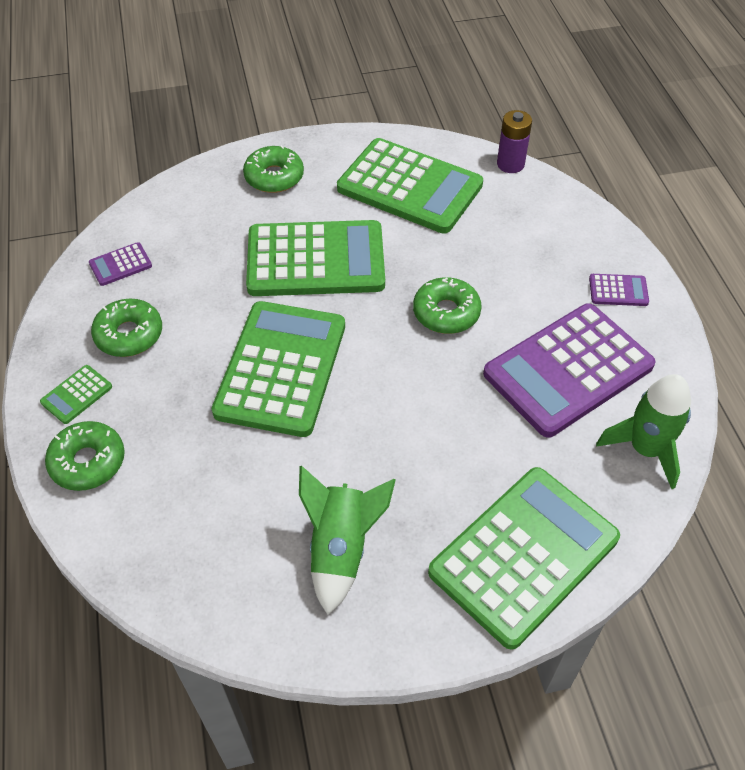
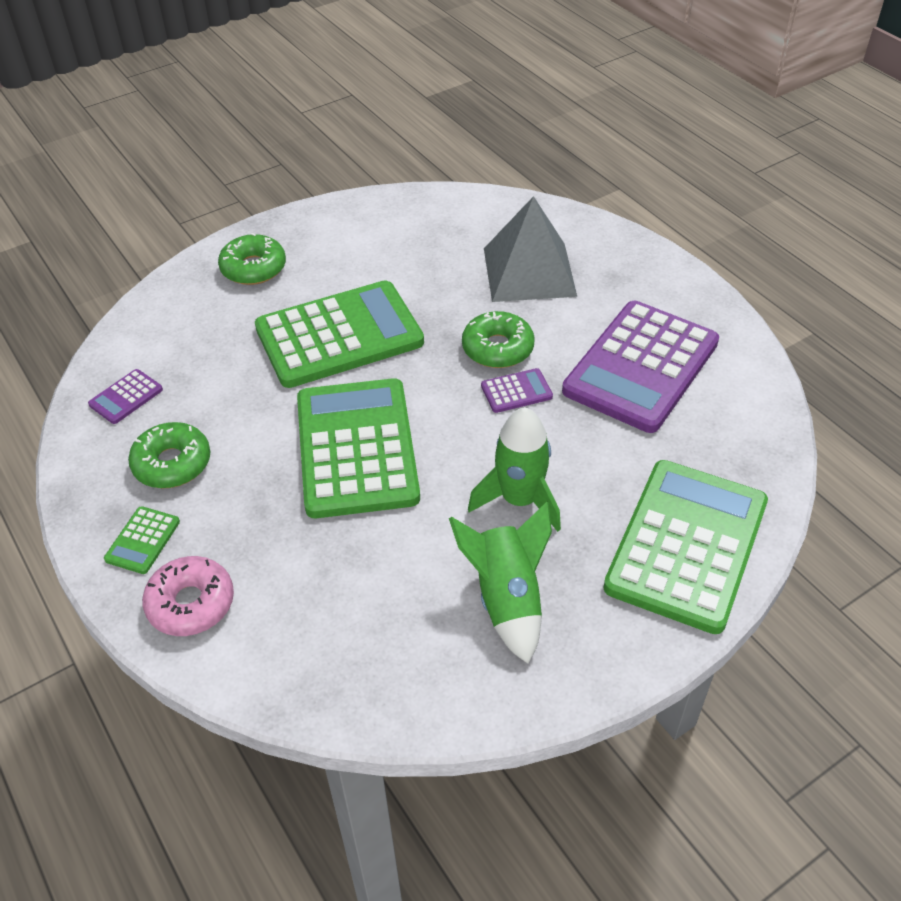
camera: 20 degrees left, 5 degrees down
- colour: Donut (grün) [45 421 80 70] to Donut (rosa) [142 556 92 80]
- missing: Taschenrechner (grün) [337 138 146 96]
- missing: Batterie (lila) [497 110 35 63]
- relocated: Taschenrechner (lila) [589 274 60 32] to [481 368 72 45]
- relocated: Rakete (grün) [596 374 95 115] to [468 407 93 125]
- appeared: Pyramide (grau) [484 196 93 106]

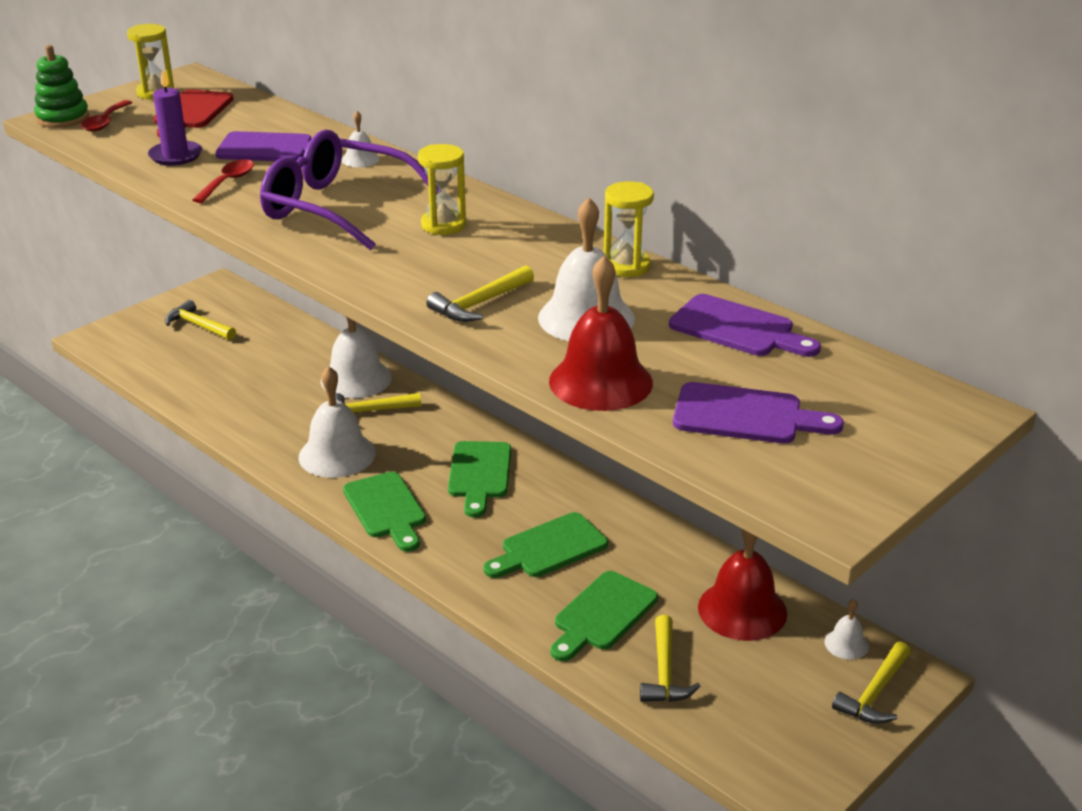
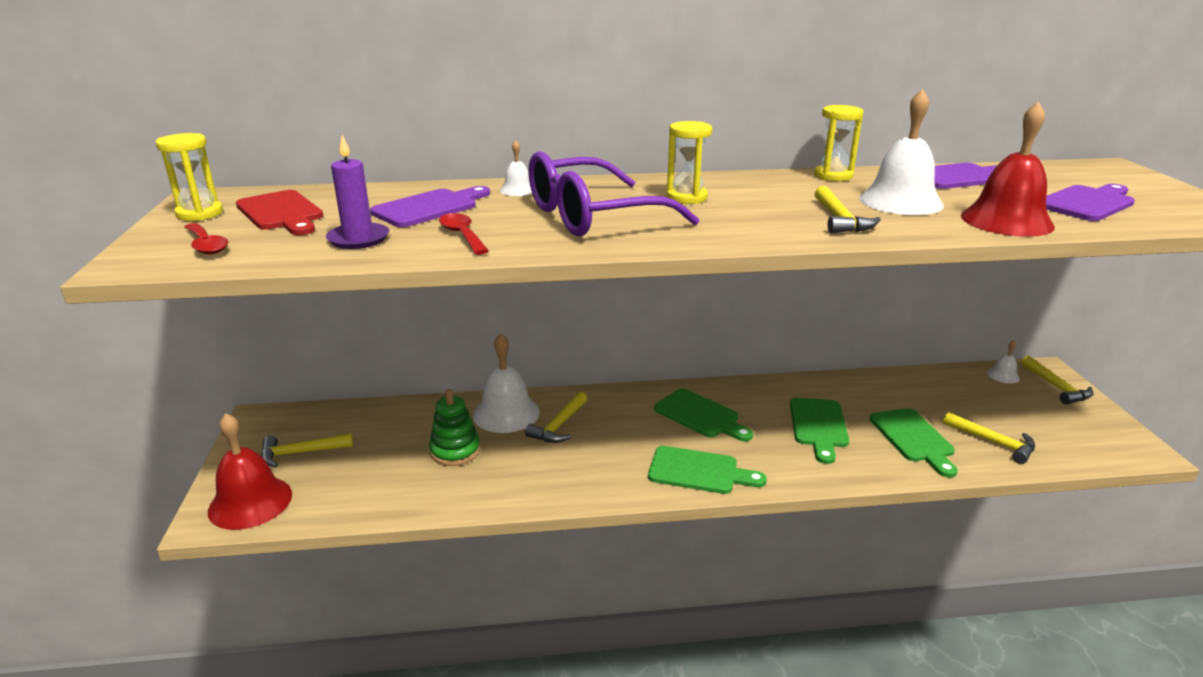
camera: 50 degrees left, 5 degrees down
- relocated: Stapelspielzeug (grün) [34 45 55 83] to [429 389 51 77]
- missing: Glocke (weiß) [299 366 77 112]
- relocated: Glocke (rot) [698 529 89 112] to [208 413 84 117]

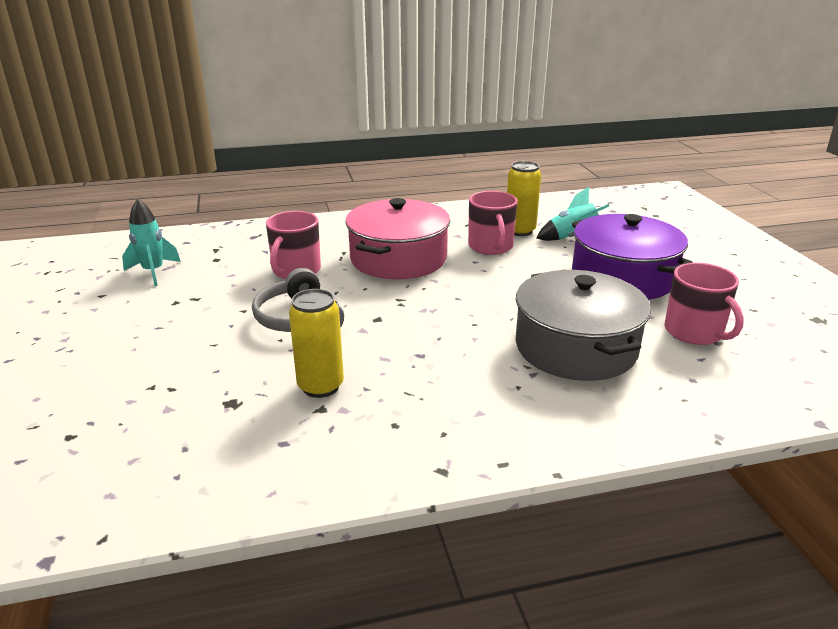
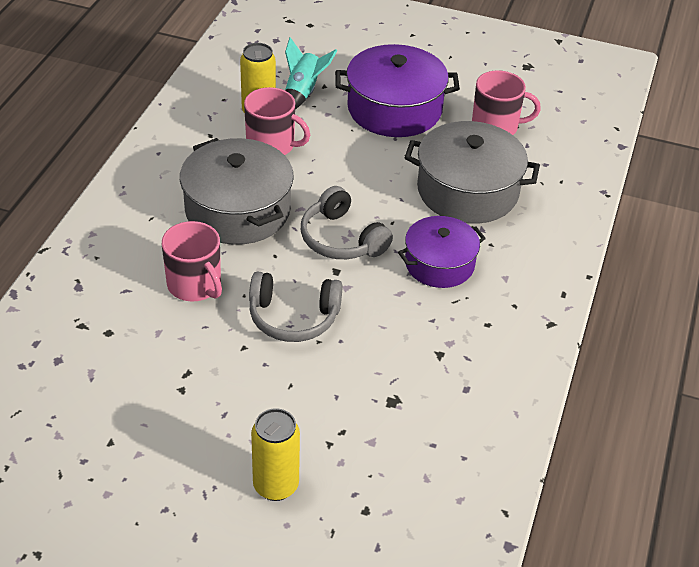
camera: 60 degrees left, 15 degrees up
- missing: Rakete (türkis) [122 199 59 87]
- relocated: Dose (gelb) [289 289 55 109] to [251 408 49 93]
- colour: Kochtopf (rosa) [346 198 104 81] to Kochtopf (grau) [180 138 114 107]
- appeared: Kopfhörer (grau) [301 186 92 73]
- appeared: Kochtopf (lila) [398 216 88 72]

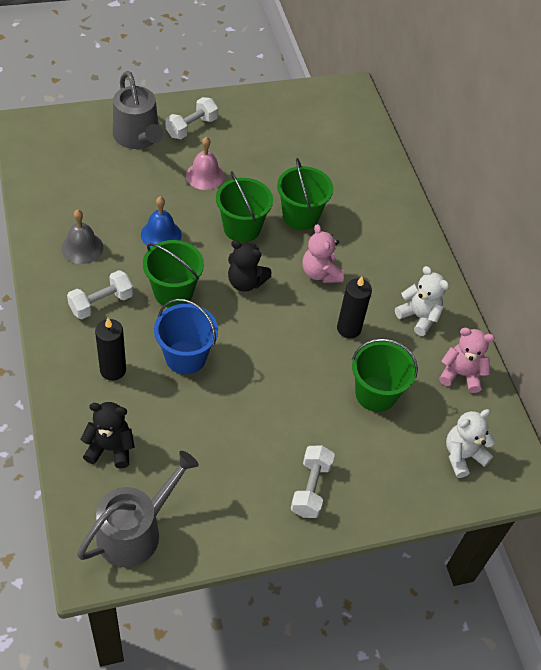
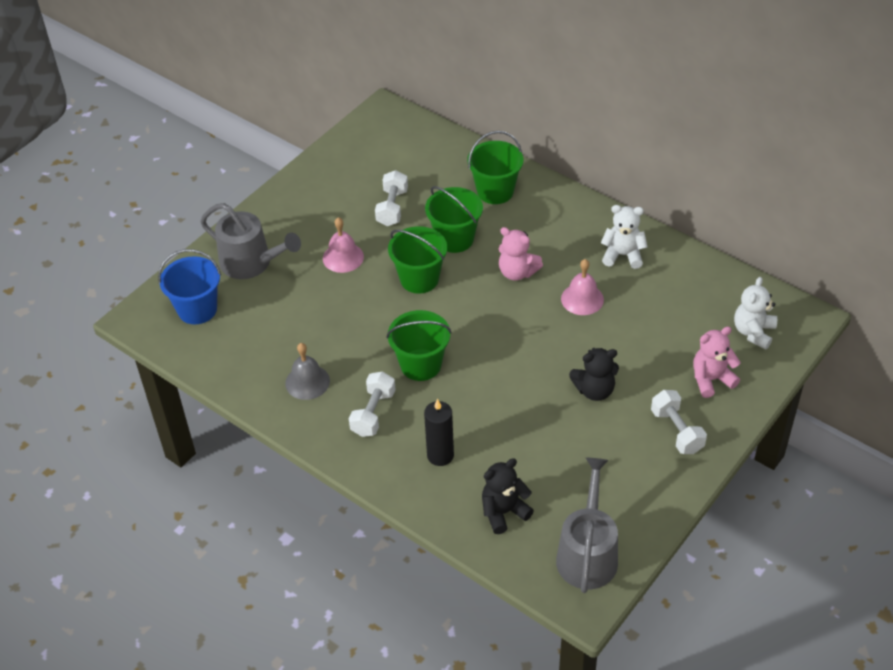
camera: 30 degrees left, 5 degrees down
- missing: Glocke (blau) [141 196 41 52]
- relocated: Eimer (blau) [154 299 64 75] to [158 249 63 75]
- relocated: Hantel (weiß) [166 97 52 42] to [375 170 33 56]
- relocated: Teddybär (schwarz) [228 240 44 52] to [569 348 50 53]
- exchanged: Kerze (schwarz) [337 277 35 61] to Glocke (rosa) [561 259 43 56]
- relocated: Eimer (grün) [352 338 66 74] to [467 131 57 73]
- relocated: Teddybär (rosa) [439 328 56 65] to [693 327 48 71]

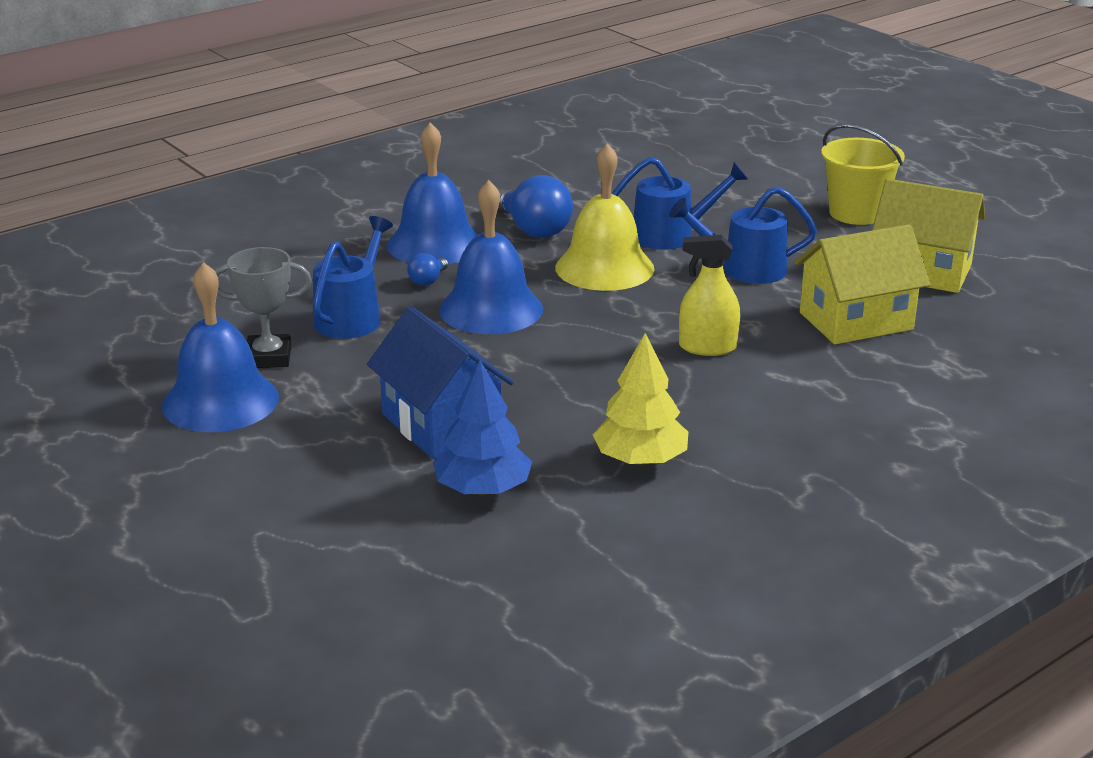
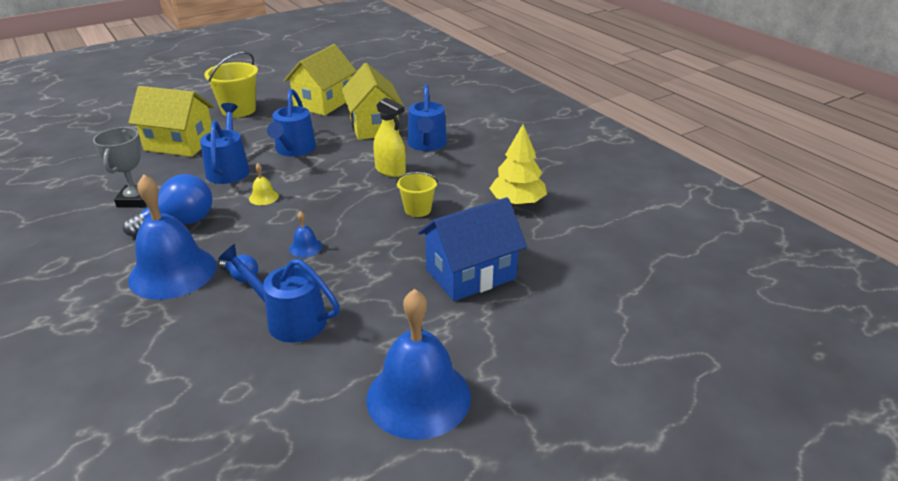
camera: 85 degrees left, 5 degrees up
- relocated: Pokal (grau) [215 247 97 121] to [93 127 53 81]
- missing: Baum (blau) [433 360 99 135]
- size: Glocke (blau) [439 180 104 154] = [289 211 33 47] x0.41
- size: Glocke (gelb) [555 143 99 148] = [249 163 30 42] x0.41
- spun: Sprühflasche (gelb) [679 235 61 121] = [373 97 33 80] 60 degrees counterclockwise
- appeared: Haus (gelb) [128 86 86 71]
- appeared: Eimer (gelb) [396 172 42 45]
- appeared: Gießkanne (blau) [407 84 40 67]

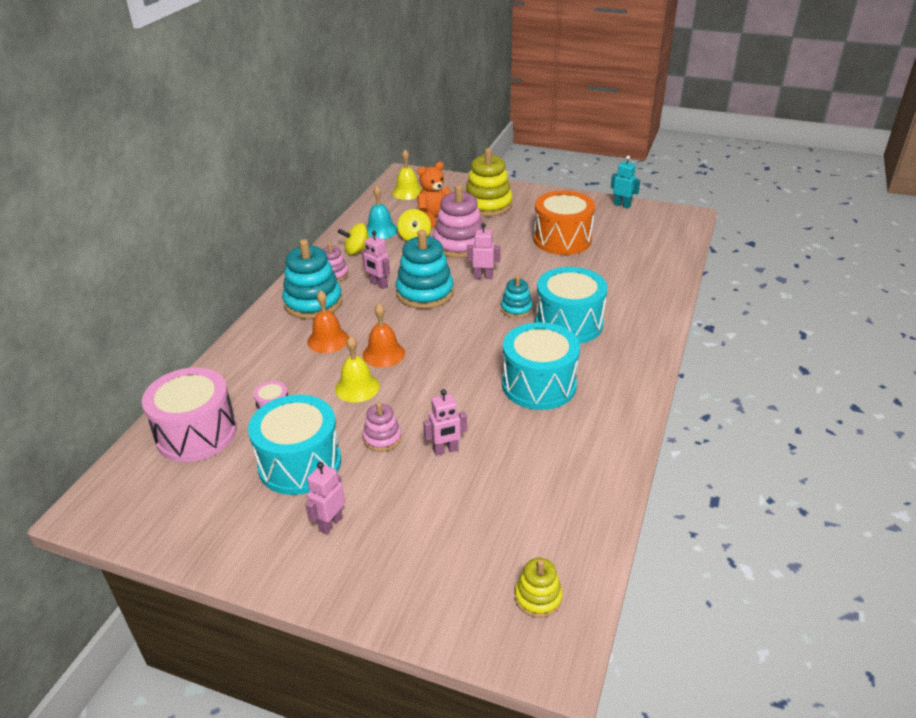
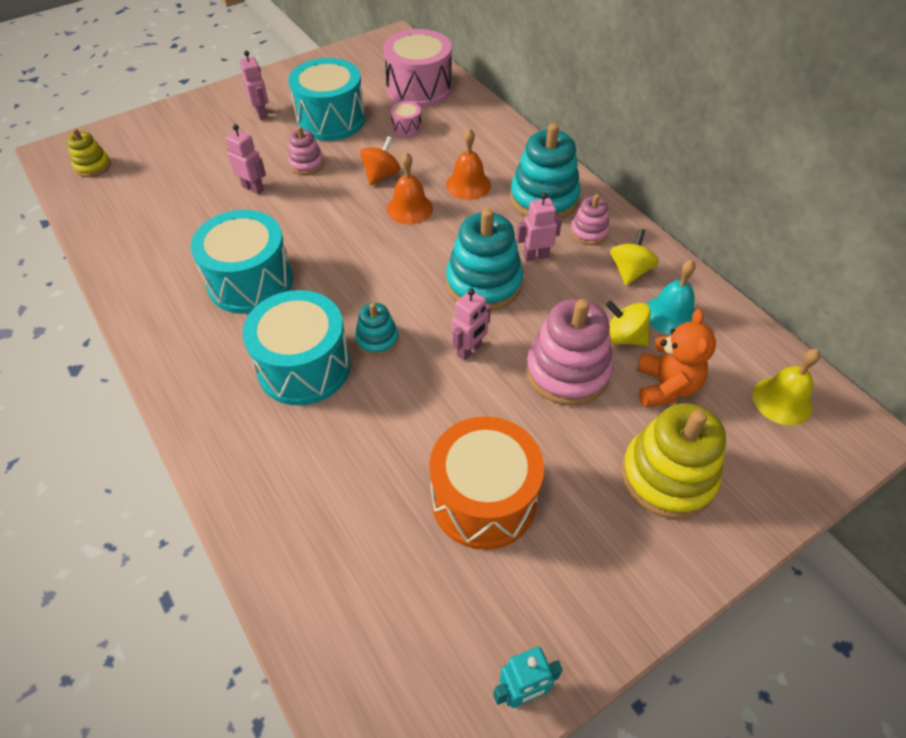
camera: 125 degrees right, 15 degrees up
- exchanged: Glocke (gelb) [335 336 45 67] to Kreisel (orange) [360 136 41 50]
- spun: Roboter (rosa) [423 389 44 67] = [226 124 40 71] 105 degrees clockwise

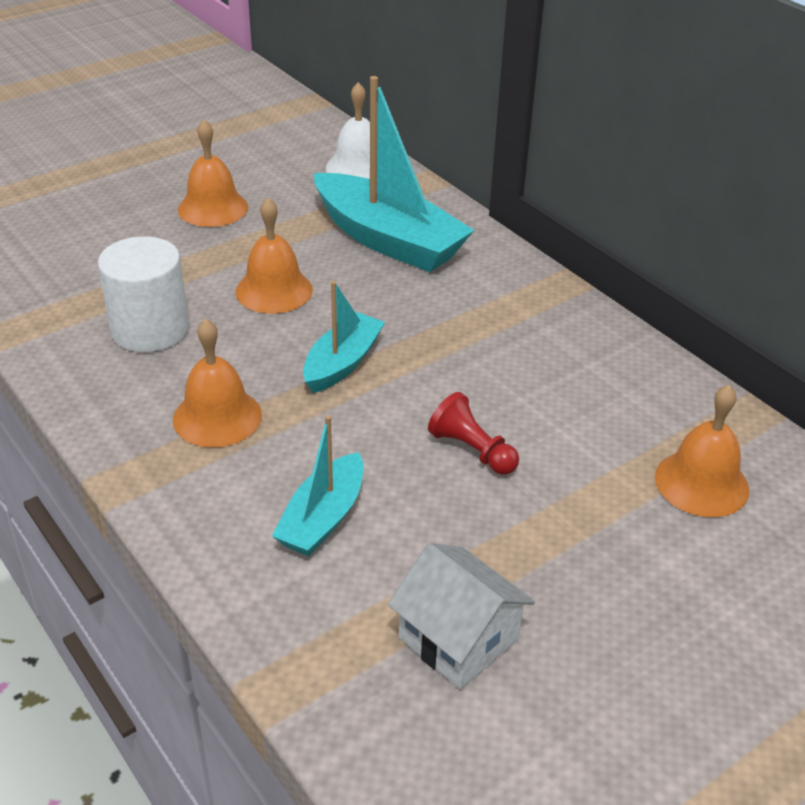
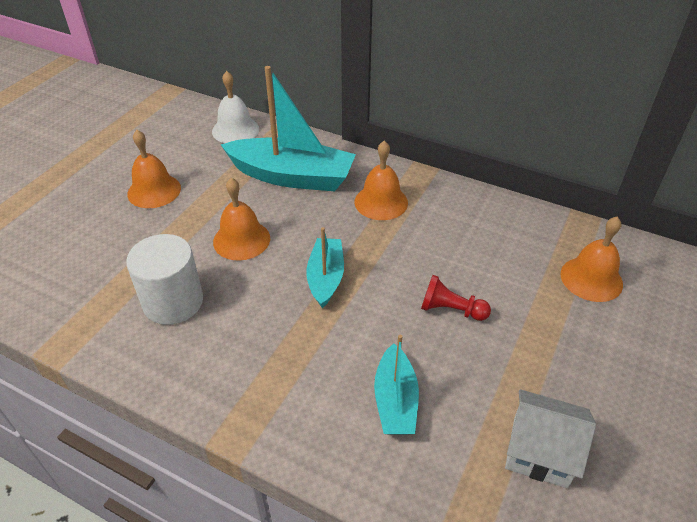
camera: 25 degrees left, 5 degrees up
- relocated: Glocke (orange) [173 319 89 128] to [355 141 53 79]

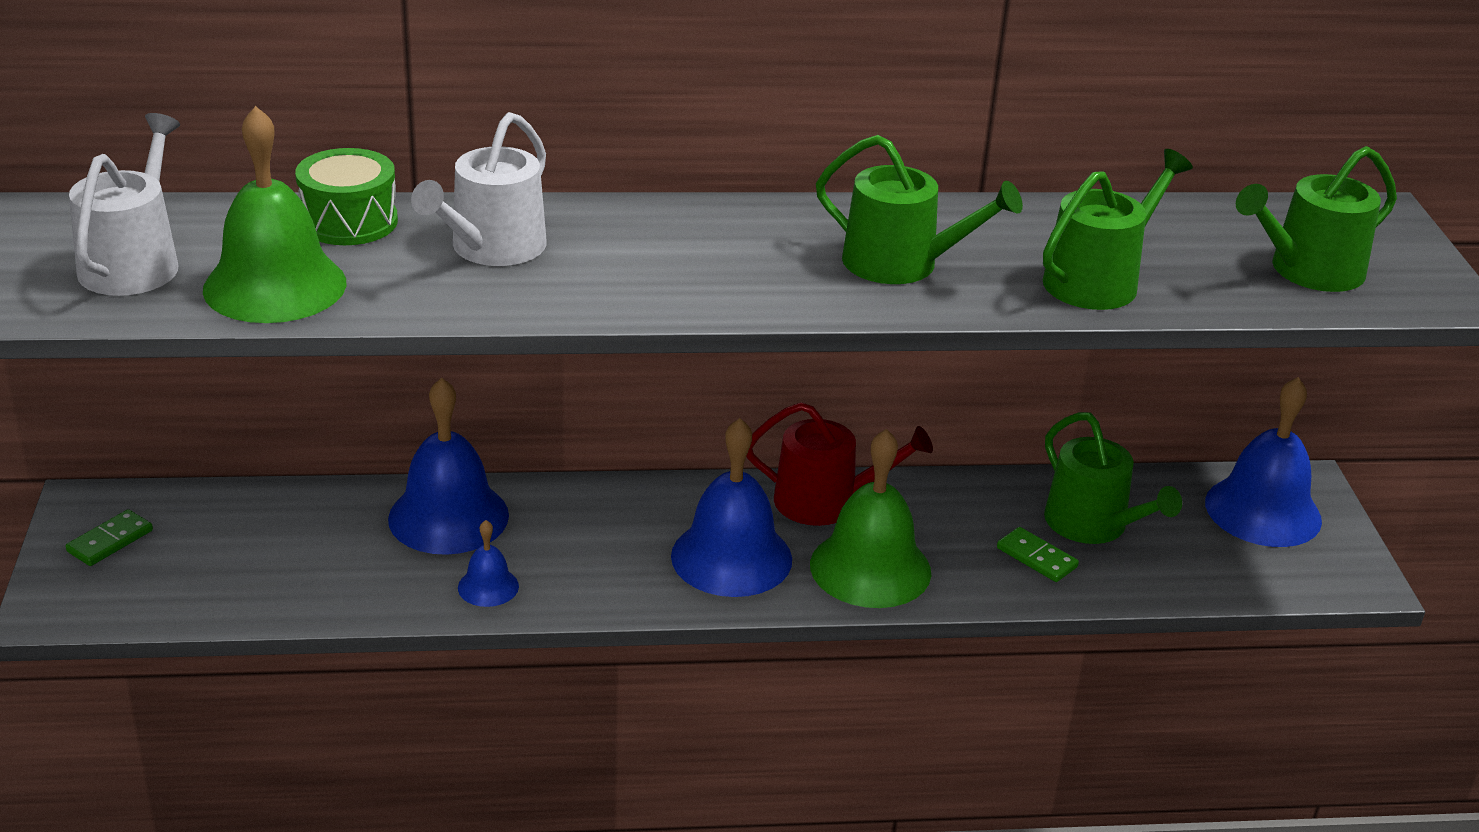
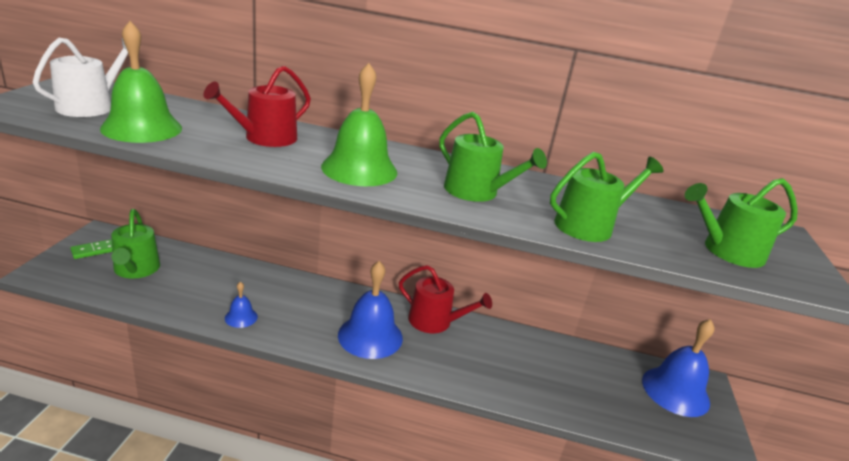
camera: 15 degrees right, 5 degrees down
- missing: Trommel (grün) [295 148 103 97]
- missing: Glocke (blau) [388 377 121 178]
- colour: Gießkanne (weiß) [411 112 136 154] to Gießkanne (rot) [203 66 108 81]
- relocated: Glocke (grün) [810 429 121 179] to [321 63 76 123]
- missing: Dominostein (grün) [997 527 82 55]
- relocated: Gießkanne (grün) [1044 412 138 132] to [111 209 49 70]

